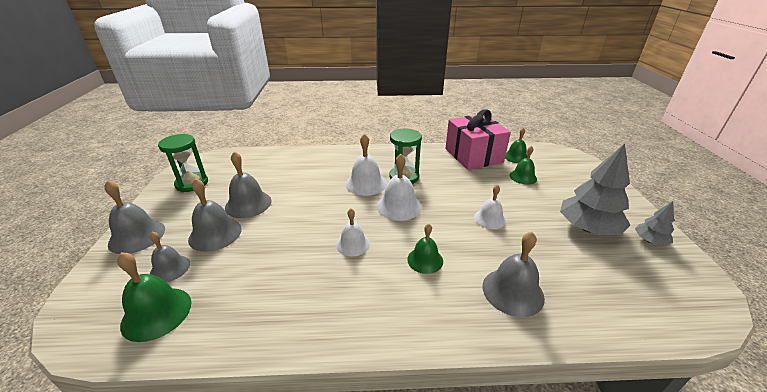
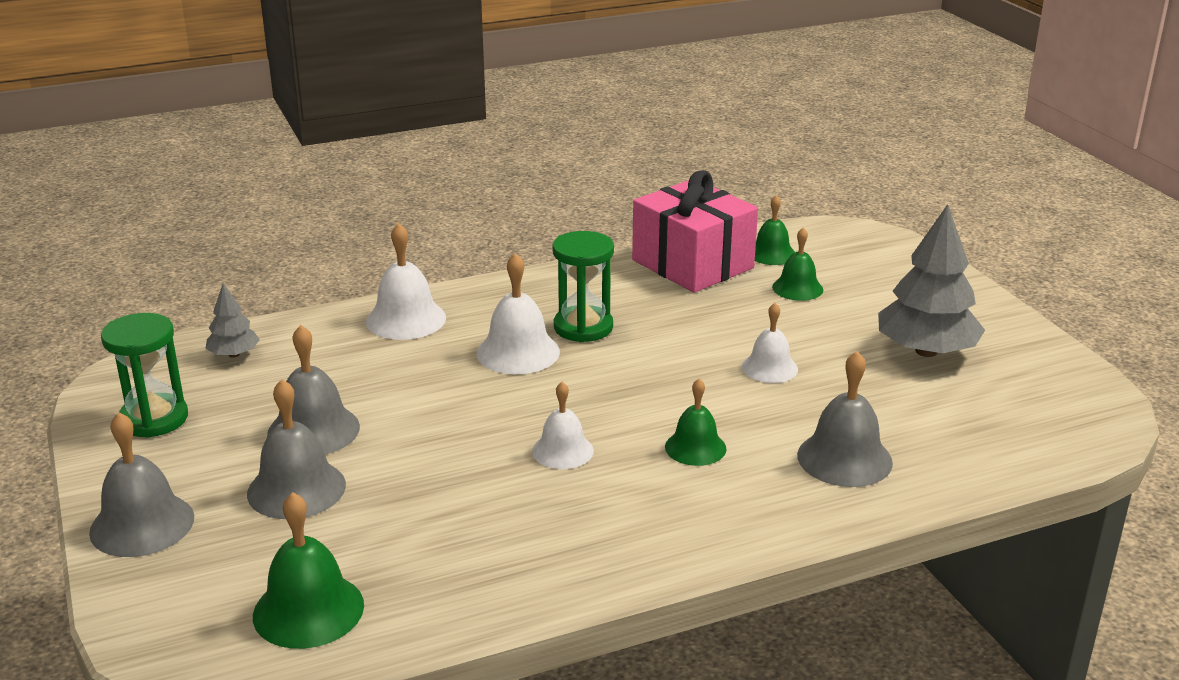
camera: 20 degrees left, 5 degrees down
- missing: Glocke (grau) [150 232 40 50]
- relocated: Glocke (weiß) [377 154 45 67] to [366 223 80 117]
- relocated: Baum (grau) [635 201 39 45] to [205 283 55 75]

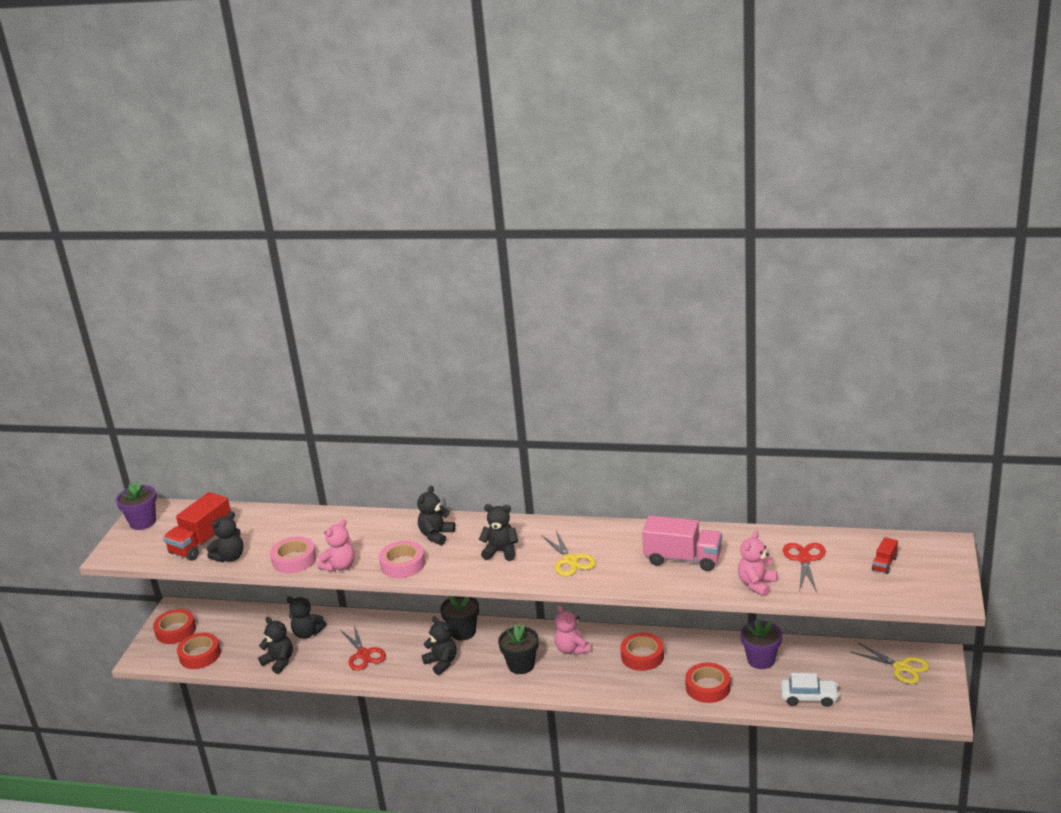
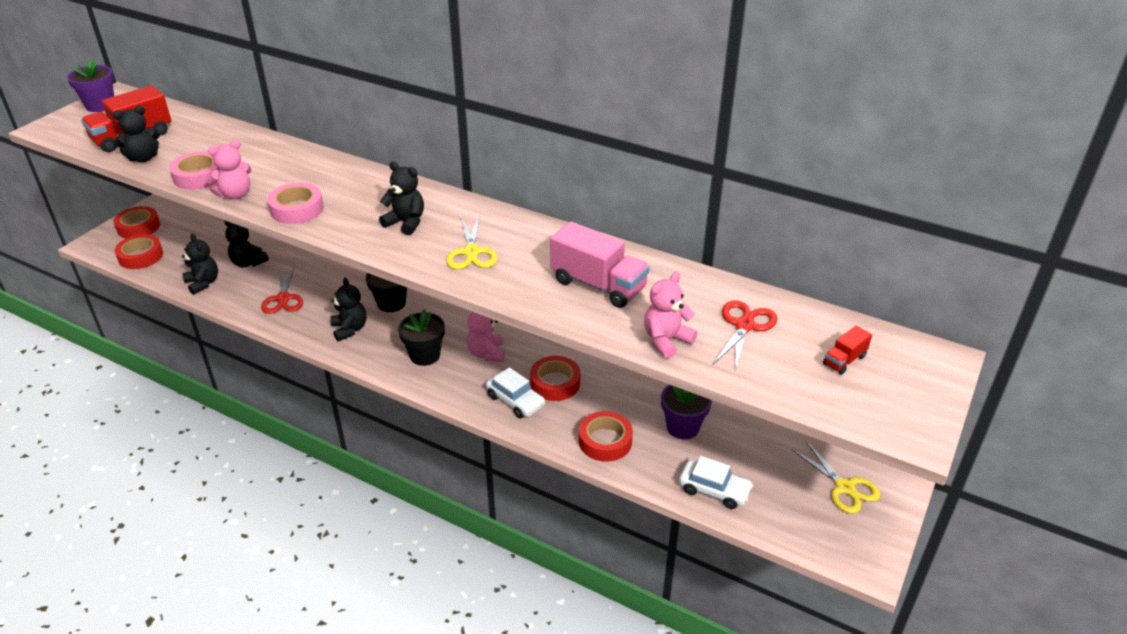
camera: 15 degrees right, 10 degrees up
- missing: Teddybär (schwarz) [417 486 39 59]
- appeared: Auto (weiß) [486 367 59 51]

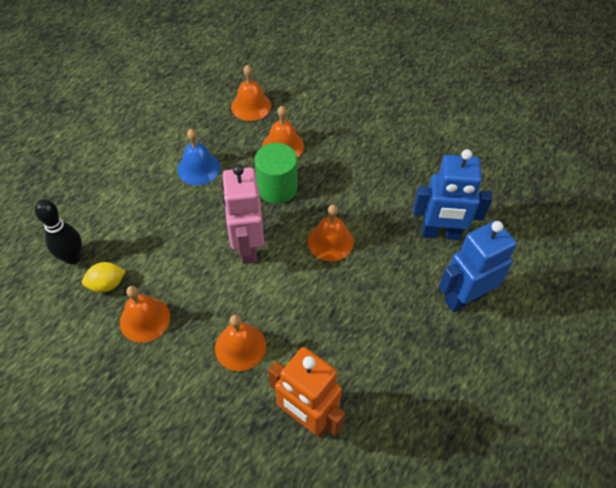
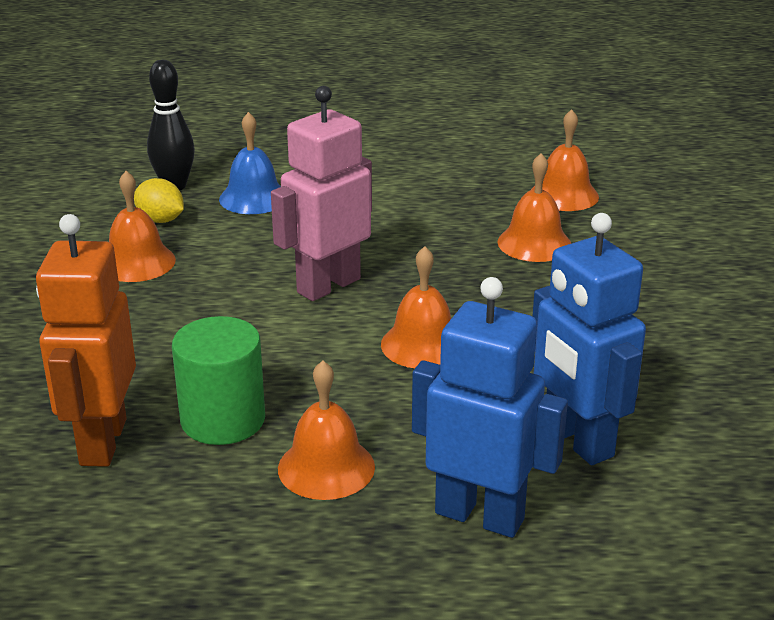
camera: 55 degrees right, 25 degrees down
- relocated: Glocke (blau) [178 129 43 56] to [219 112 62 102]
- relocated: Glocke (orange) [215 315 51 56] to [278 360 97 140]
- relocated: Vollzylinder (grün) [255 143 43 61] to [172 316 93 129]

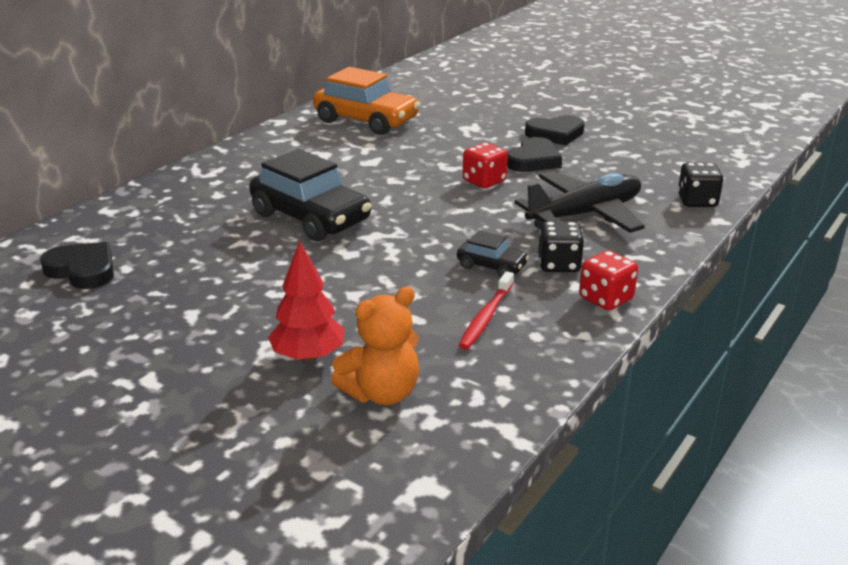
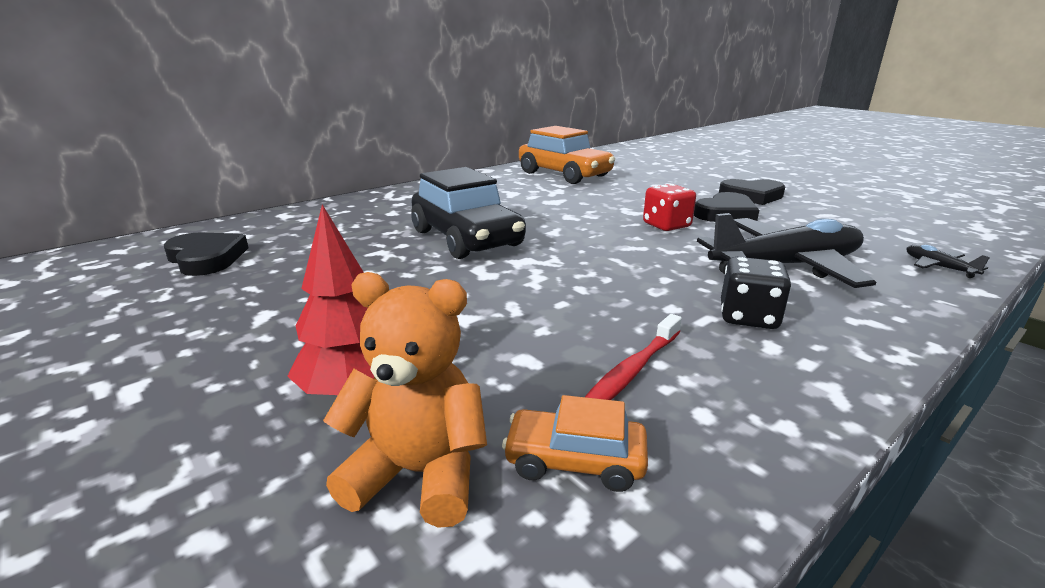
camera: 15 degrees right, 5 degrees down
- spun: Teddybär (orange) [331 287 88 118] = [323 272 164 256] 150 degrees counterclockwise
- missing: Auto (schwarz) [457 230 72 47]
- missing: Spielwürfel (rot) [579 250 59 61]
- exchanged: Spielwürfel (schwarz) [678 163 45 44] to Flugzeug (schwarz) [907 245 83 33]
- appeared: Auto (orange) [502 395 146 97]

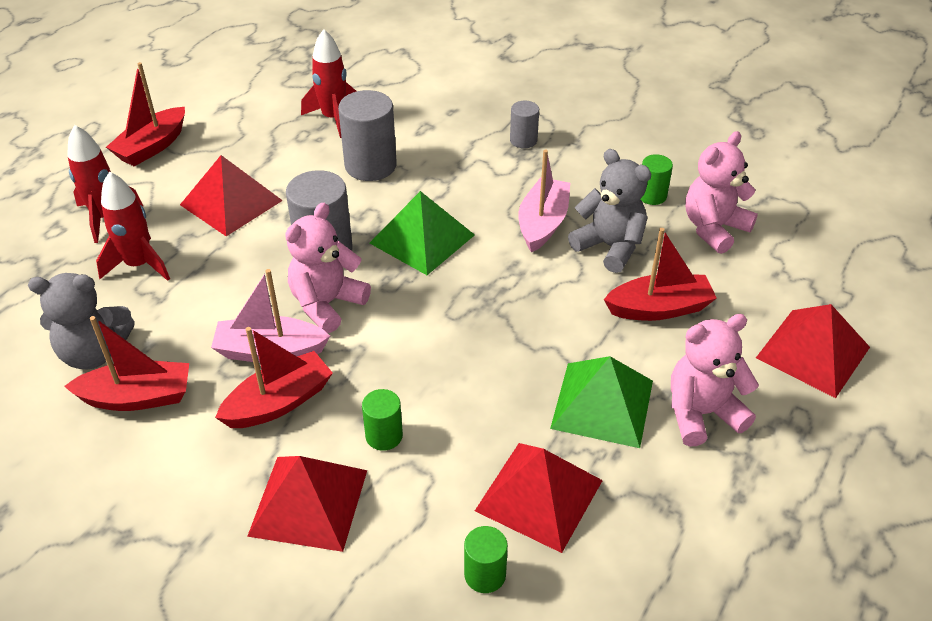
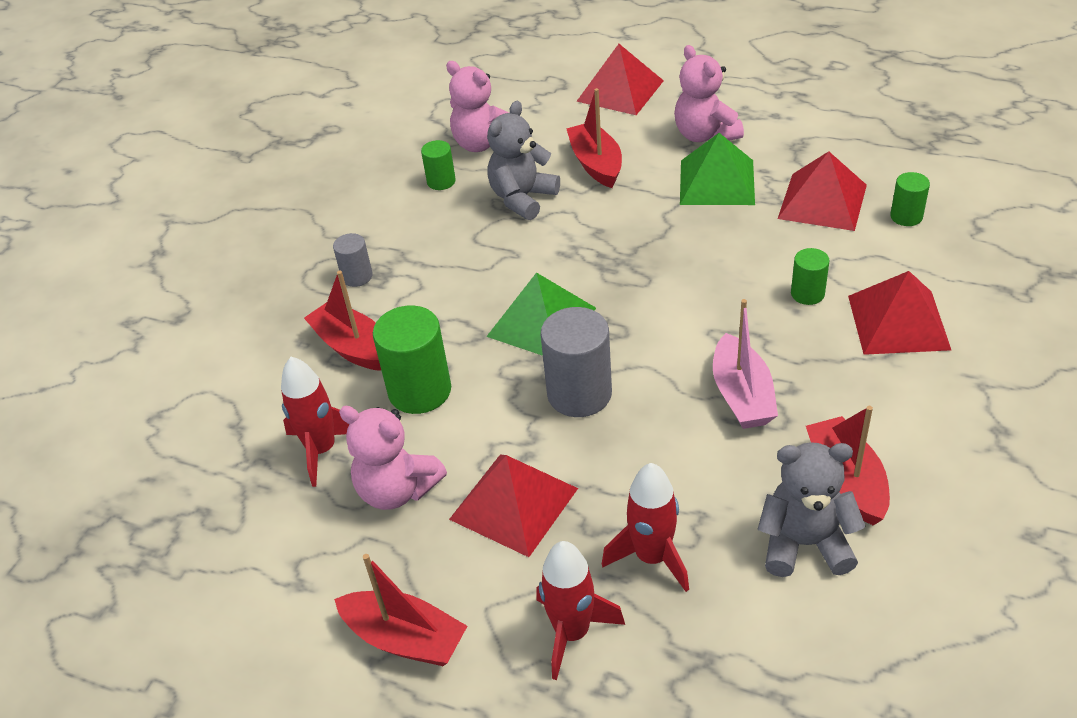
camera: 95 degrees left, 0 degrees up
- spun: Teddybär (grau) [28 273 107 96] = [758 442 108 135] 75 degrees counterclockwise
- relocated: Boot (rot) [215 327 118 101] to [304 271 77 99]
- relocated: Teddybär (rosa) [285 203 86 130] to [339 406 108 104]
- colour: Vollzylinder (grau) [338 90 59 91] to Vollzylinder (grün) [373 305 78 109]
- missing: Boot (rosa) [518 150 52 102]

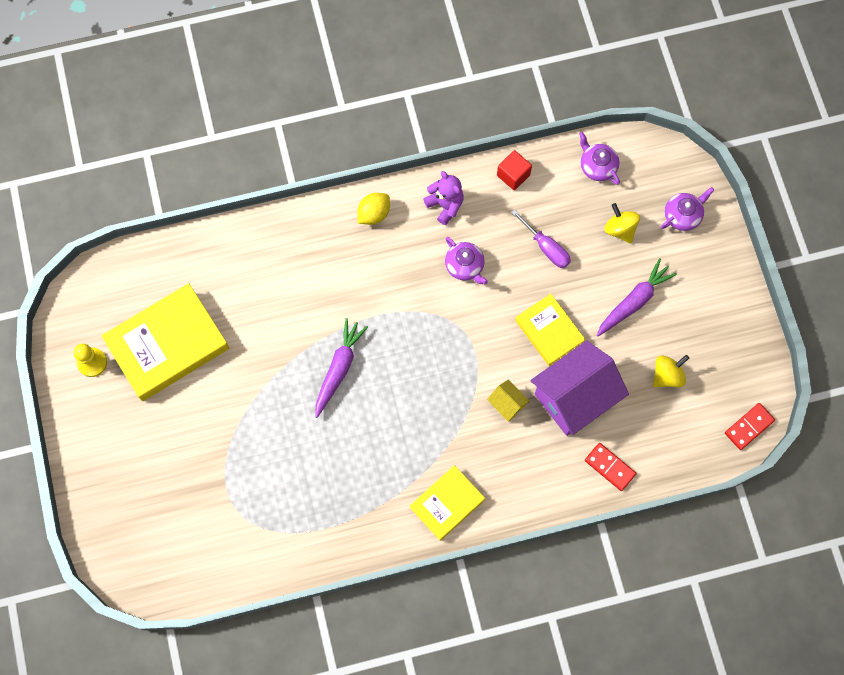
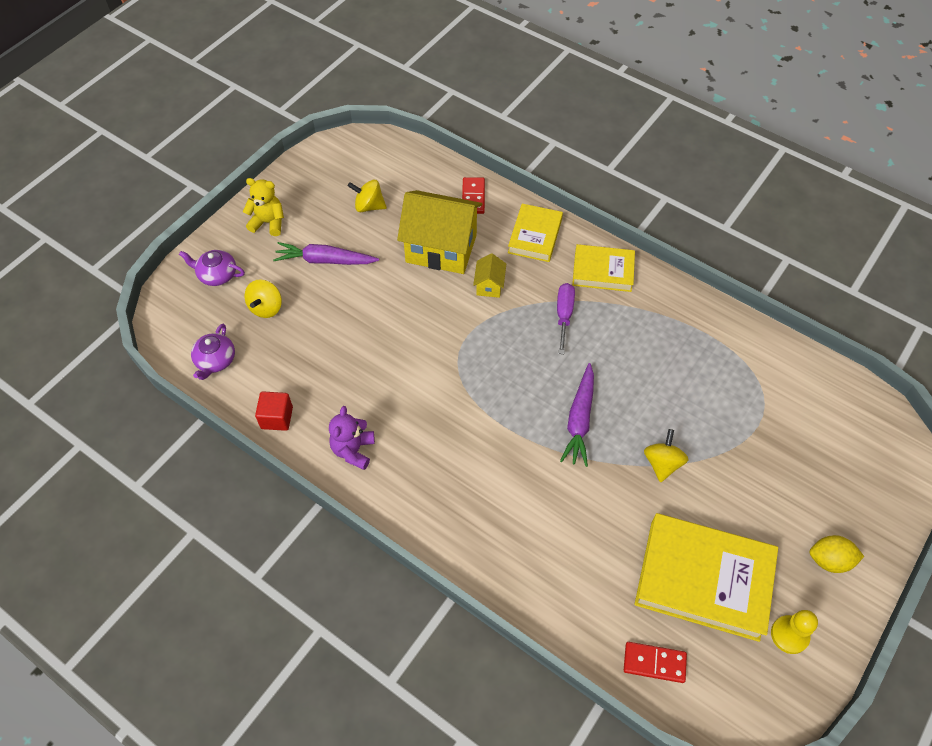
camera: 130 degrees left, 15 degrees down
- spun: Karotte (lila) [315 318 53 100] = [560 363 34 104] 60 degrees counterclockwise
- relocated: Zitrone (gelb) [357 193 33 32] to [810 535 54 38]
- missing: Teekanne (lila) [445 237 43 47]
- relocated: Schraubenzieher (lila) [511 210 60 58] to [557 283 18 71]
- relocated: Buch (gelb) [515 294 71 72] to [508 204 55 58]
- colour: Haus (lila) [531 340 98 96] to Haus (gelb) [397 190 85 84]
- relocated: Dominostein (rot) [725 403 50 47] to [624 642 63 41]
- appeared: Teddybär (gelb) [243 178 41 58]
- appeared: Kreisel (gelb) [644 429 44 53]

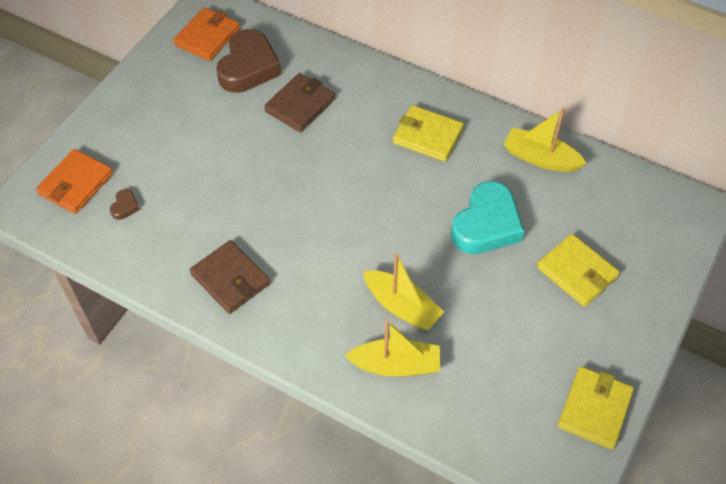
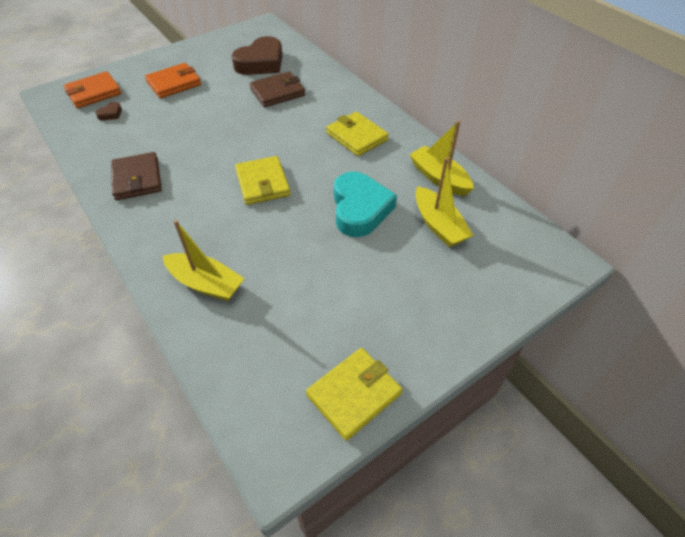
camera: 25 degrees right, 5 degrees down
- relocated: Geldbörse (orange) [173 7 67 54] to [145 63 56 36]
- relocated: Boot (gelb) [363 253 81 77] to [415 157 58 90]
- spun: Herz (türkis) [451 181 73 73] = [334 171 63 66] 60 degrees counterclockwise
- relocated: Geldbörse (gelb) [537 234 83 73] to [235 156 55 49]

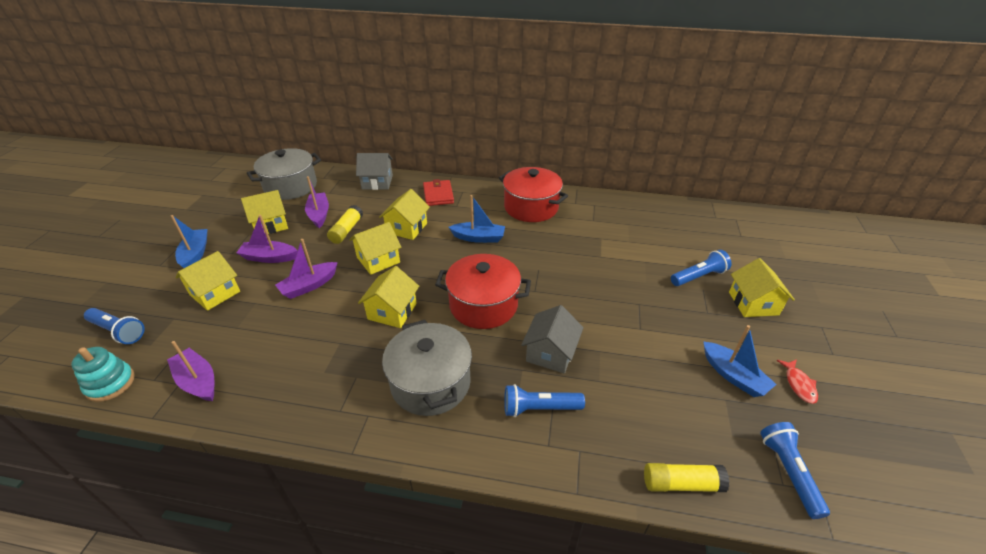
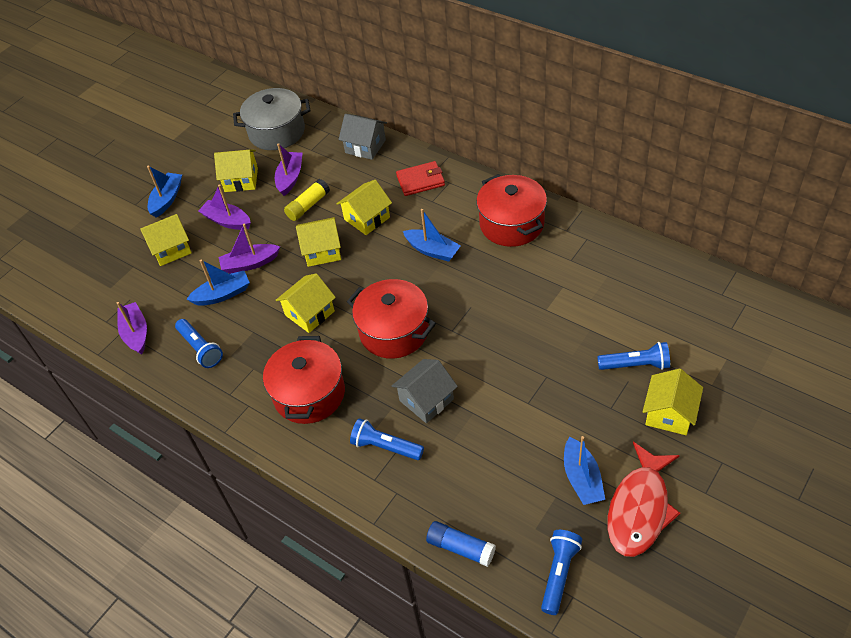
camera: 30 degrees right, 10 degrees up
- missing: Stapelspielzeug (türkis) [71 347 64 55]
- relocated: Taschenlampe (blau) [84 308 61 36] to [175 319 48 49]
- colour: Kochtopf (grau) [382 320 90 96] to Kochtopf (rot) [263 336 82 88]
- spun: Geldbörse (rot) [423 179 31 27] = [396 161 49 35] 60 degrees clockwise
- colour: Klebestift (gelb) [644 463 85 29] to Klebestift (blau) [426 521 70 45]
- size: Fisch (rot) [777 359 41 45] = [608 442 72 115] x2.26
- appeared: Boot (blau) [186 259 64 47]

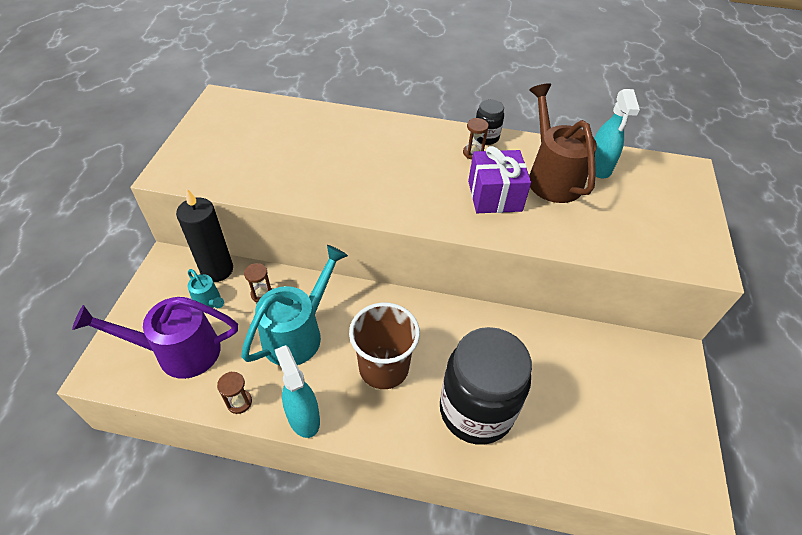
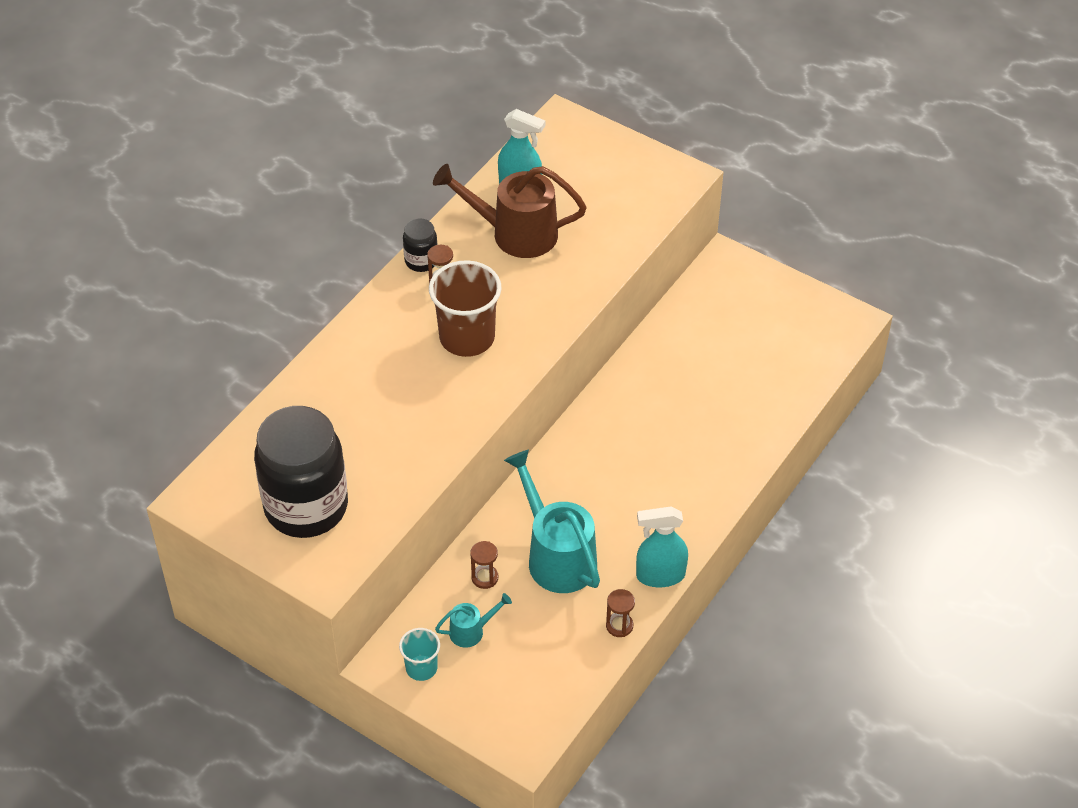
camera: 65 degrees left, 0 degrees up
- missing: Gießkanne (lila) [72 297 166 82]
- missing: Kerze (schwarz) [176 189 57 93]
- relocated: Becher (braun) [349 302 71 87] to [429 260 72 97]
- relocated: Einmachglas (schwarz) [440 327 92 118] to [254 406 94 132]
- missing: Geschenk (lila) [468 146 63 67]
- appeared: Becher (türkis) [399 628 41 53]

